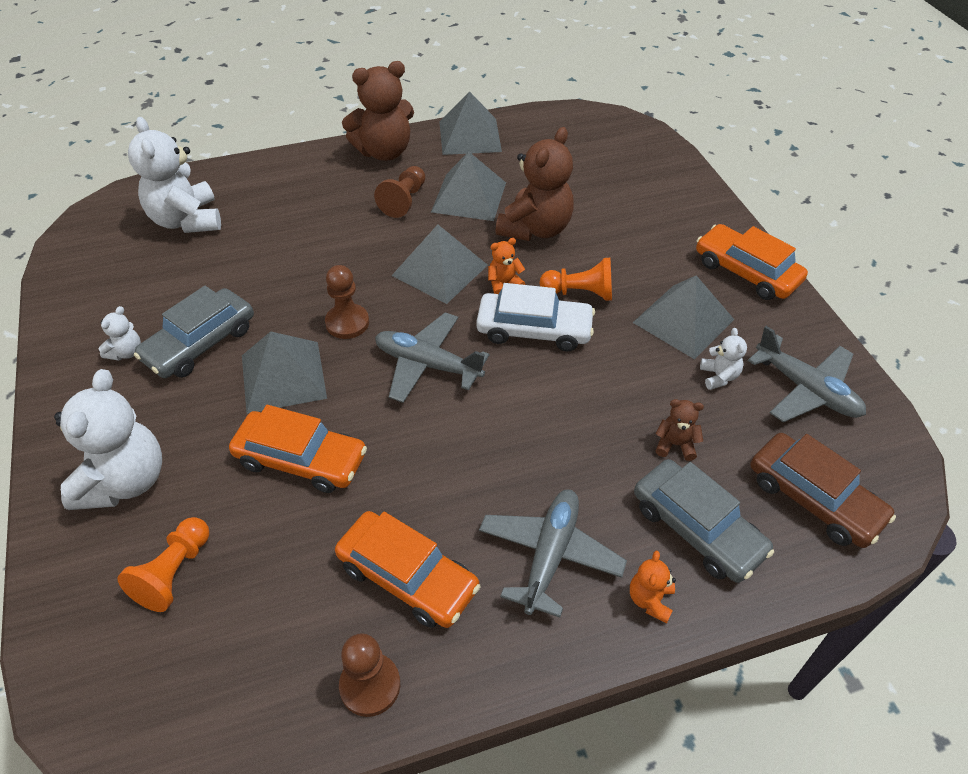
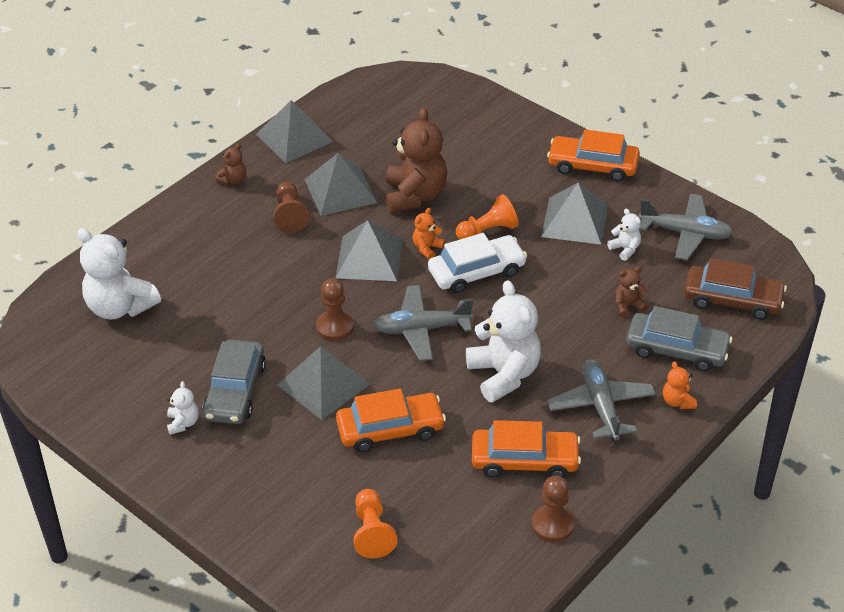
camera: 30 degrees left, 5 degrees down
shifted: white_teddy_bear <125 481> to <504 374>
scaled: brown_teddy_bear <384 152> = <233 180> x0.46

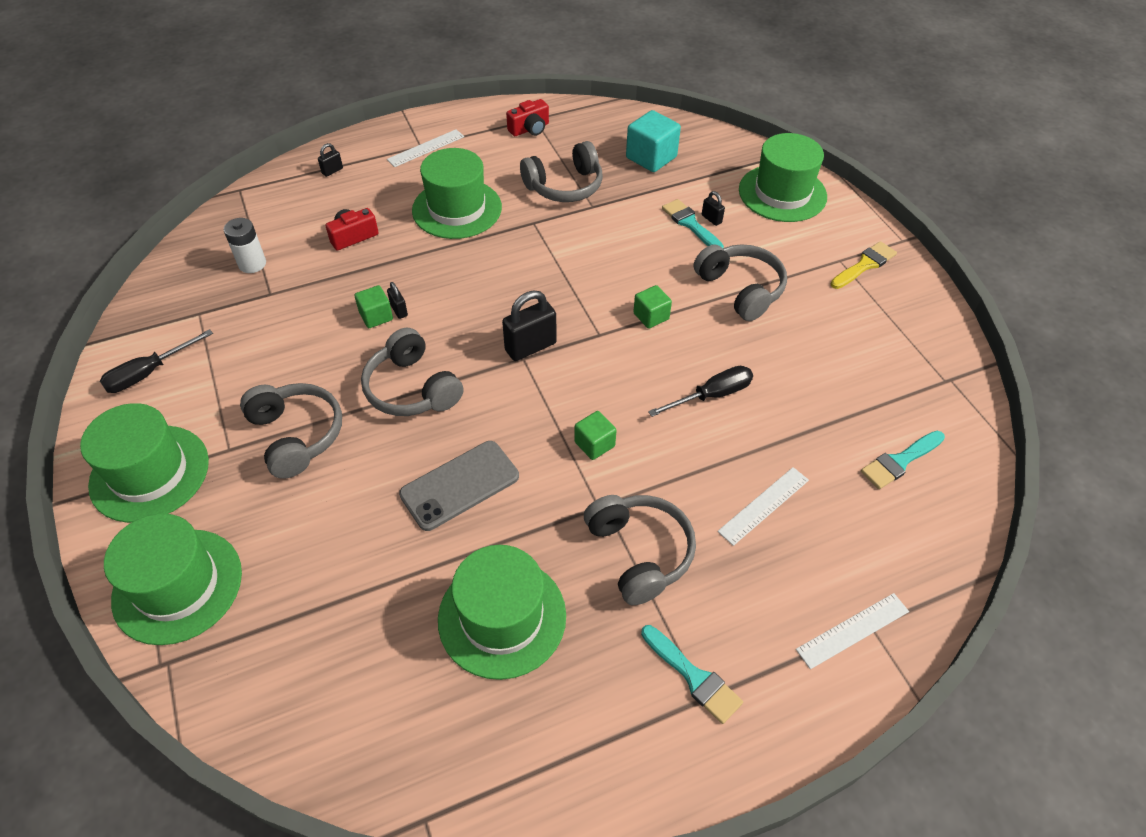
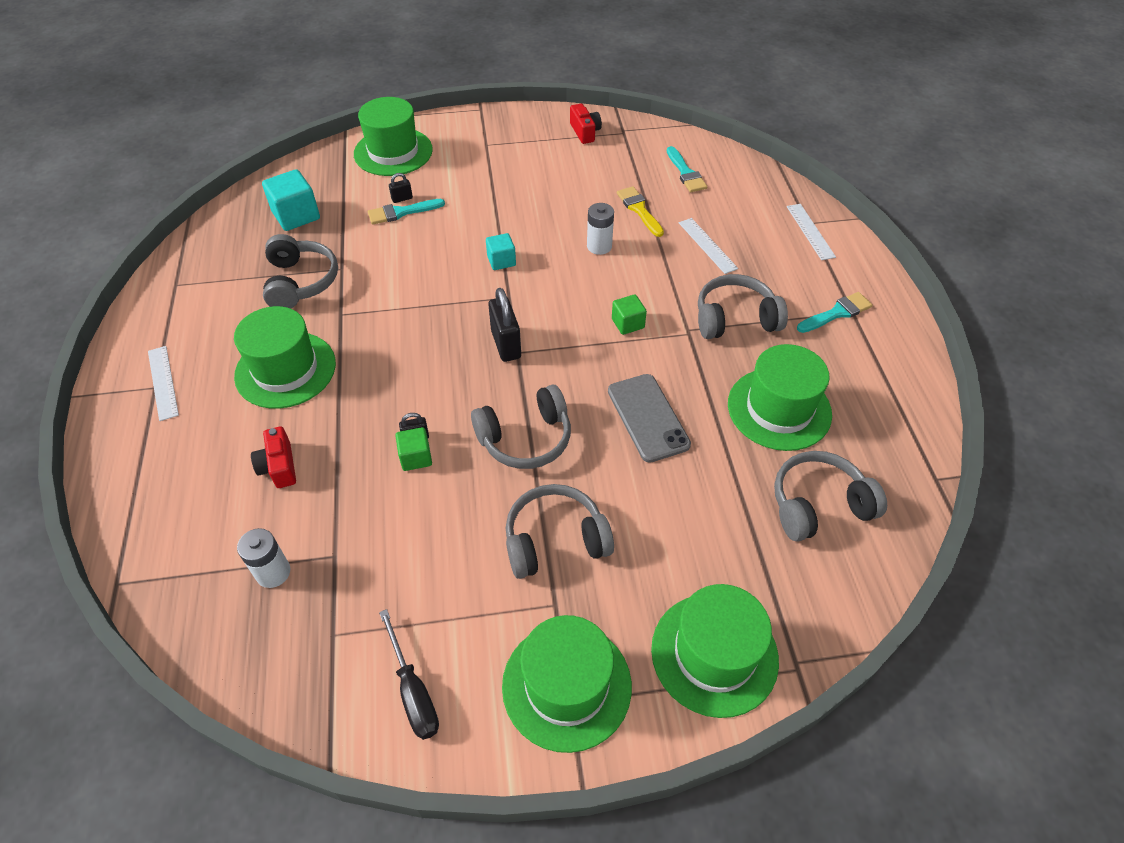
camera: 75 degrees left, 0 degrees up
gone: black_padlock <332 171>
shifted: red_camera <530 129> to <585 132>; grey_headphones <740 289> to <818 505>; yellow_brush <864 265> to <639 210>
swapped: black_screwdriver <712 395> to white_battery <599 246>
repainted: green_cube <651 316> to turquoise_cube <501 261>

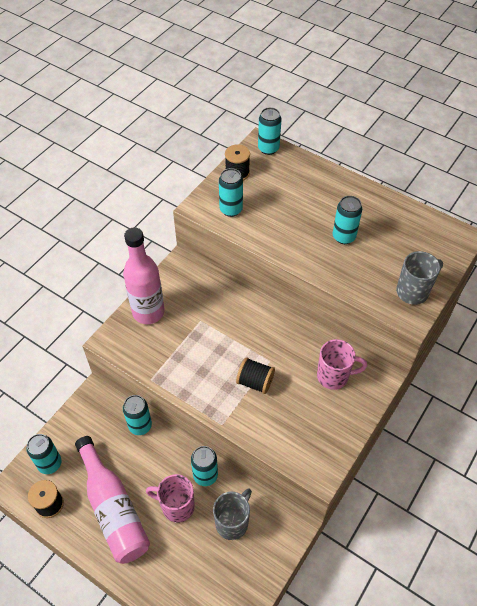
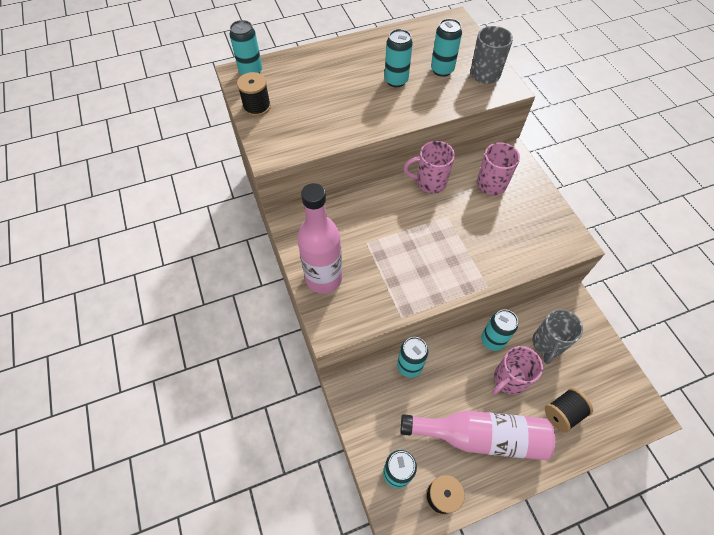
camera: 55 degrees left, 5 degrees up
new: pink_mug <429 182>
shifted: turquoise_can <231 209> to <442 70>; black_spool <255 382> to <562 413>
rotated: grey_mug <232 522> = <547 344> 135 degrees counterclockwise

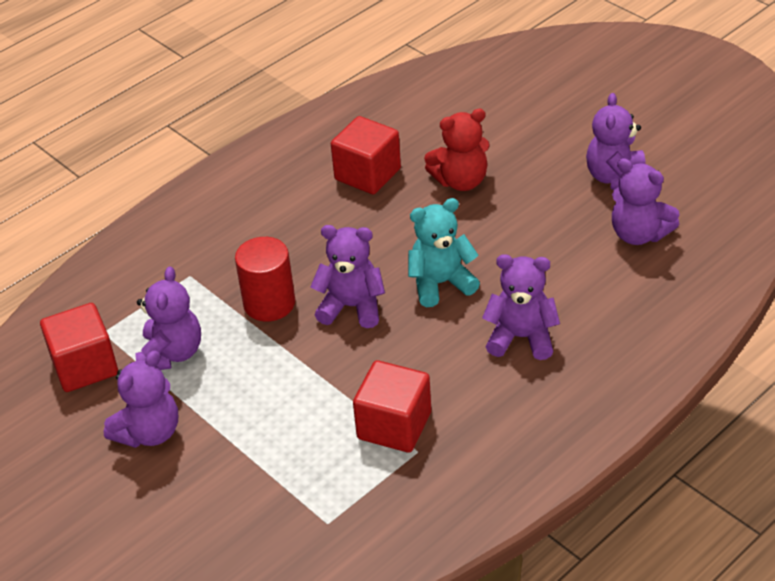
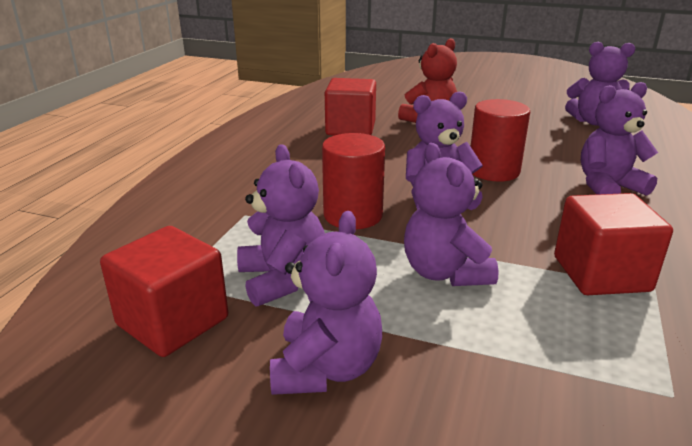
camera: 30 degrees left, 15 degrees down
shifted: purple_teddy_bear <616 178> to <445 273>
swapped: turquoise_teddy_bear <440 283> to red_cylinder <493 171>

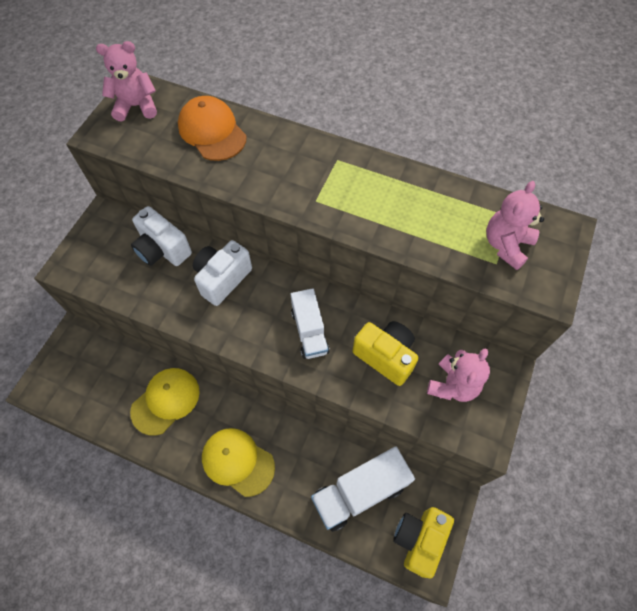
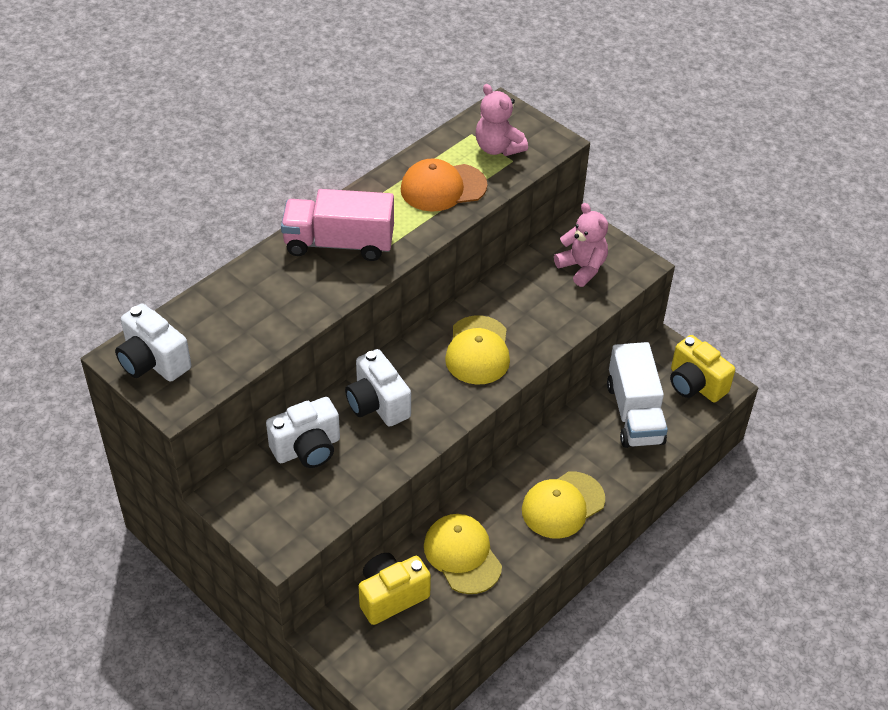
camera: 70 degrees left, 15 degrees down
new: pink_truck <339 243>
shifted: orange_cap <212 131> to <443 187>; yellow_camera <385 356> to <391 596>
swapped: pink_teddy_bear <136 106> to white_camera <153 362>; white_truck <309 331> to yellow_cap <478 351>

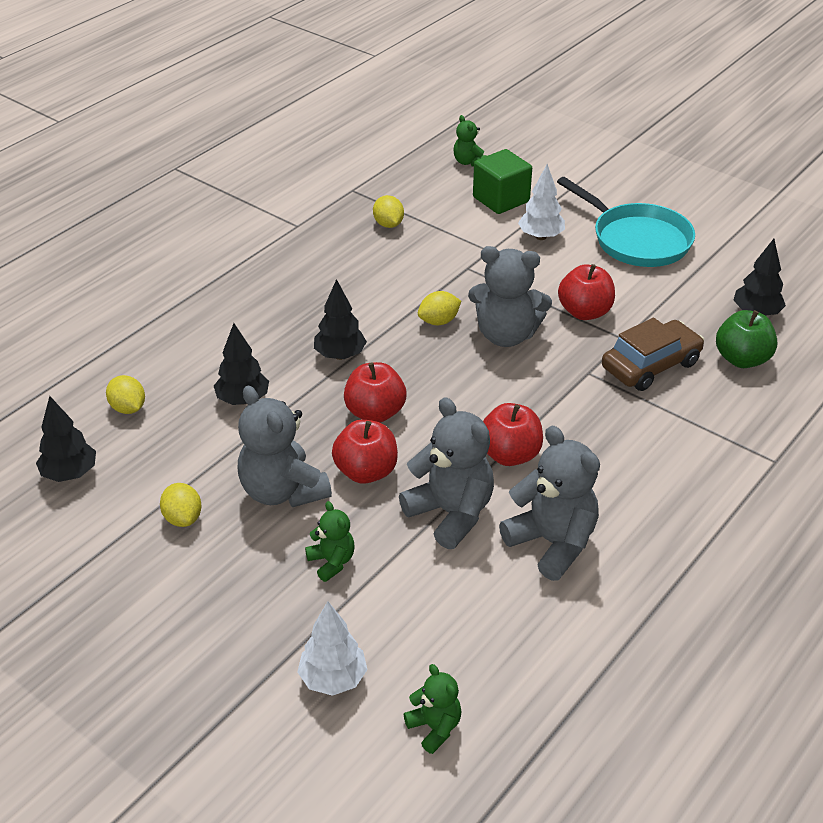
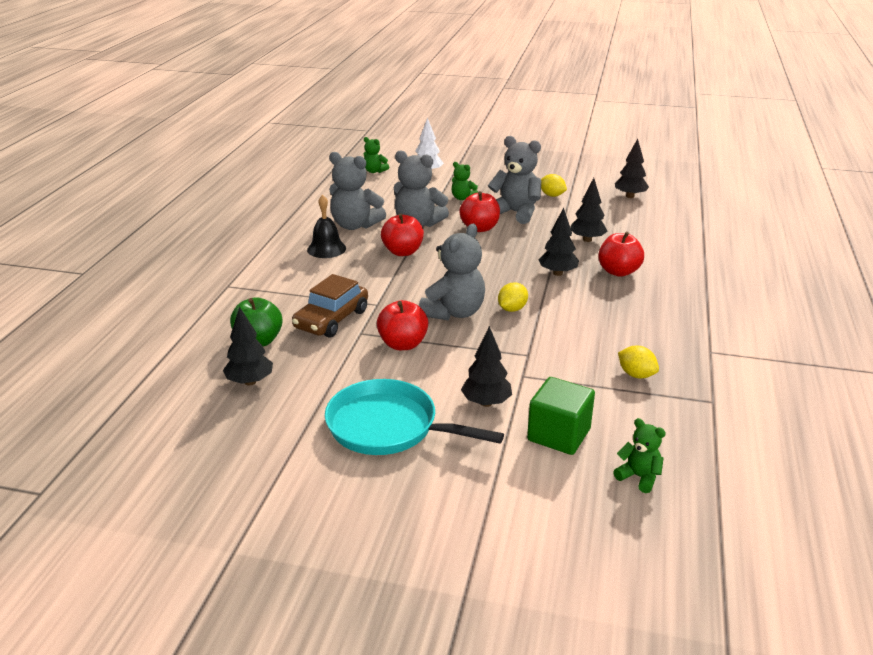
camera: 155 degrees right, 10 degrees down
gone: yellow_lemon <128 408>
new: black_bell <326 249>
shifted: red_apple <375 413> to <618 271>
repainted: white_tree <540 236> to black_tree <486 403>
rotated: grey_teddy_bear <506 335> = <454 312> 135 degrees clockwise

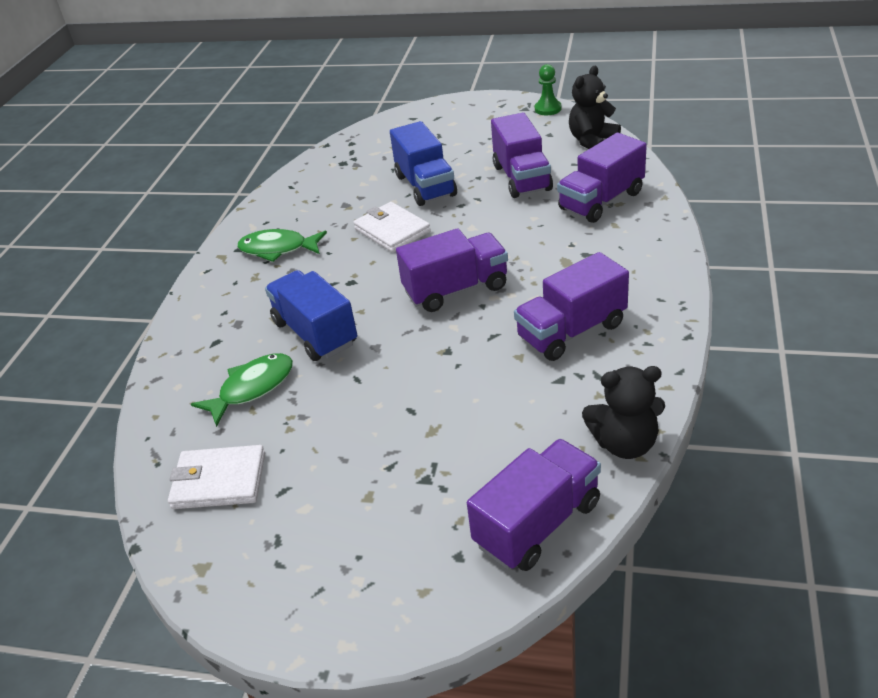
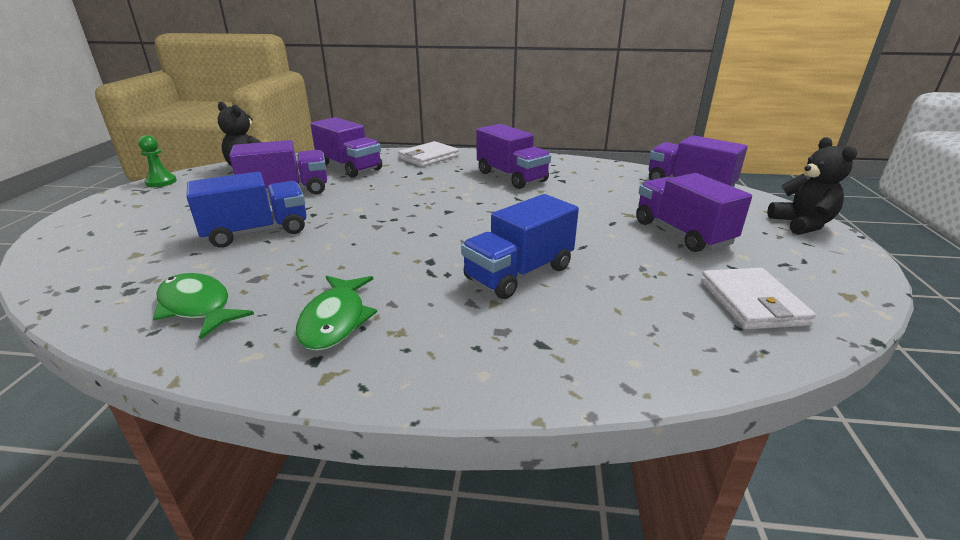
camera: 100 degrees left, 10 degrees down
shifted: green_fish <252 388> to <197 306>; white_wallet <392 230> to <428 157>; purple_truck <456 289> to <682 233>; black_teddy_bear <625 444> to <802 224>

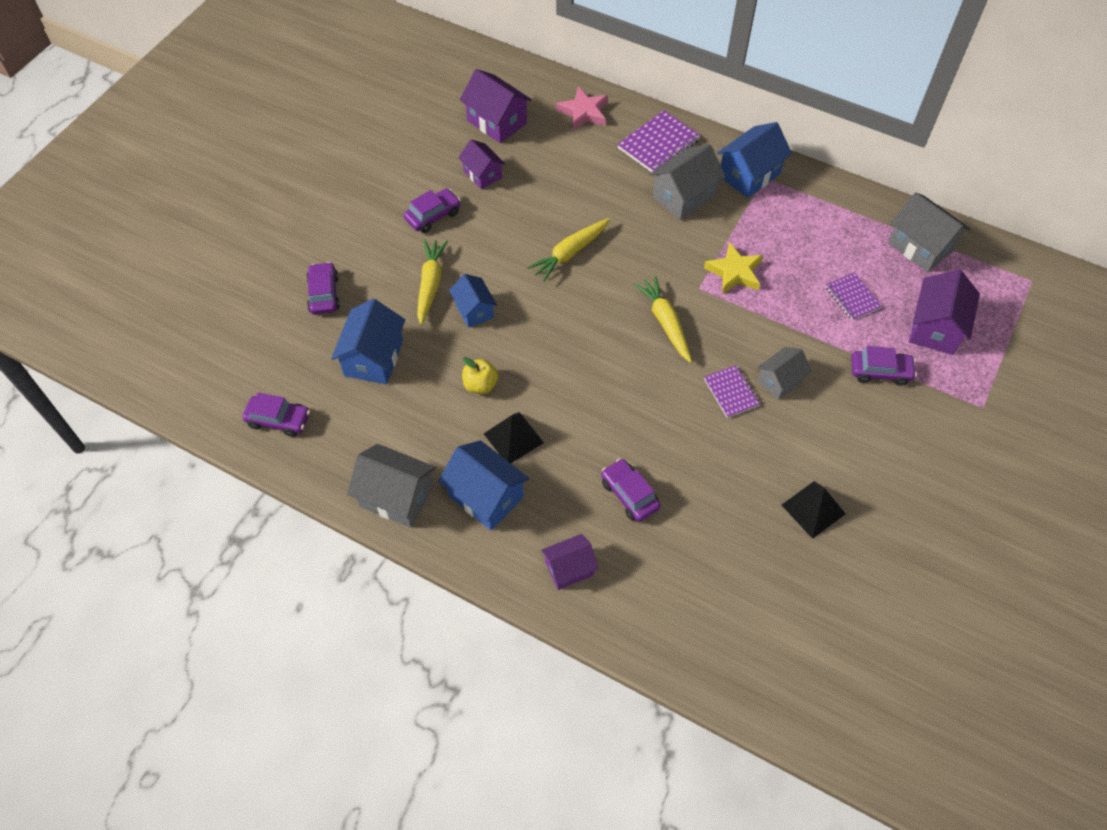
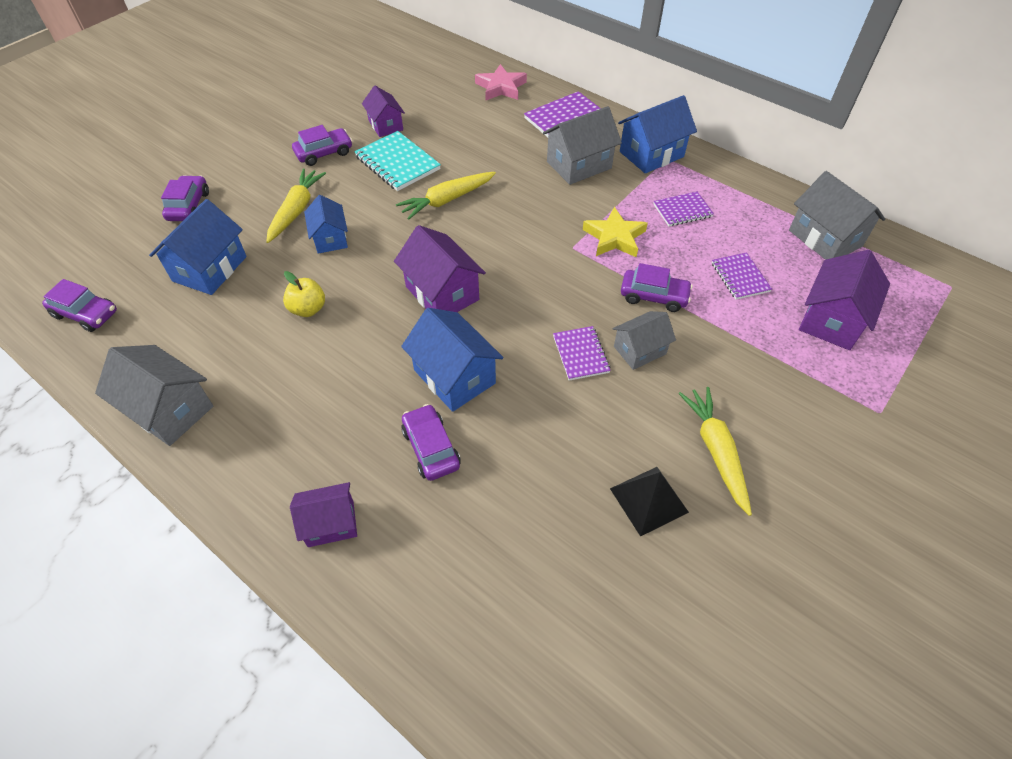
camera: 10 degrees right, 5 degrees down
gone: black_pyramid <513 438>
new: turquoise_notebook <397 163>; purple_notebook <682 210>
shifted: blue_house <485 496> to <454 376>; purple_house <497 122> to <442 293>; yellow_carrot <665 323> to <716 451>; purple_car <880 371> to <654 296>

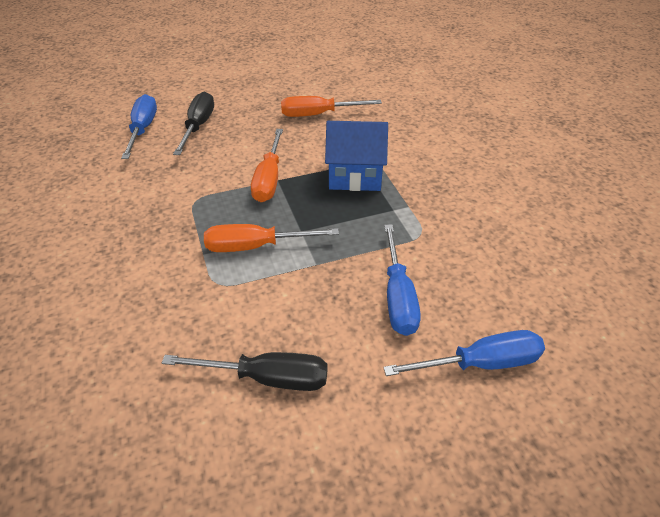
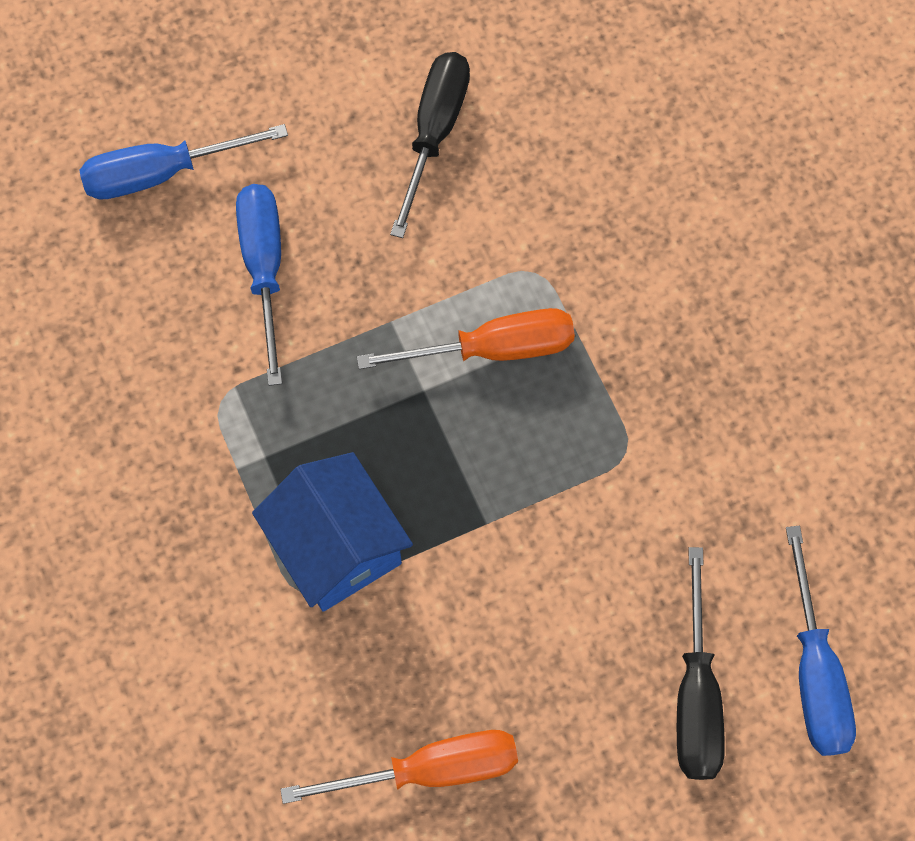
camera: 175 degrees right, 25 degrees up
gone: orange_screwdriver <269 179>
rotated: black_screwdriver <267 378> = <434 133> 105 degrees clockwise; blue_house <355 175> = <337 547> 60 degrees clockwise

